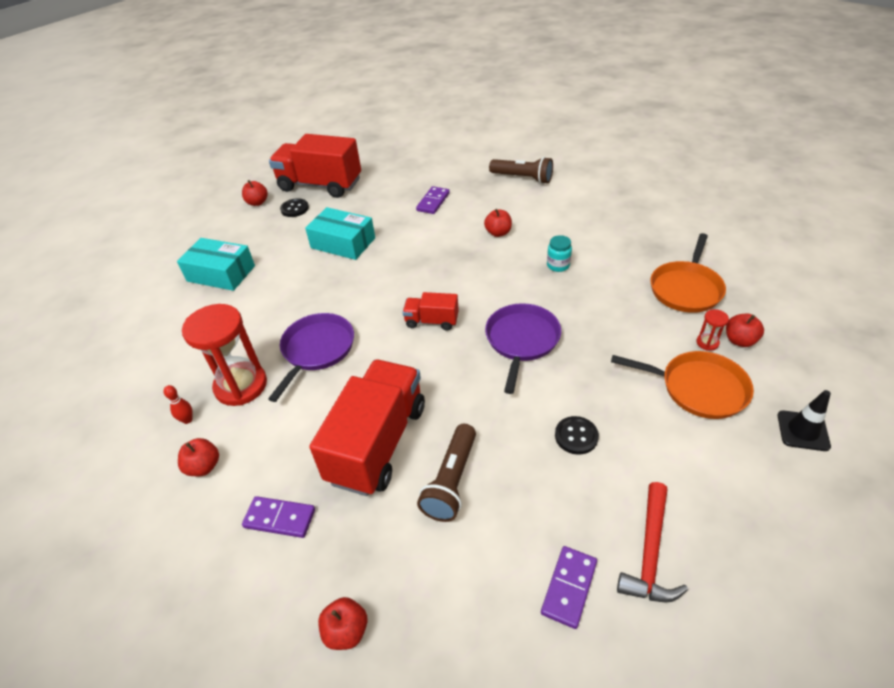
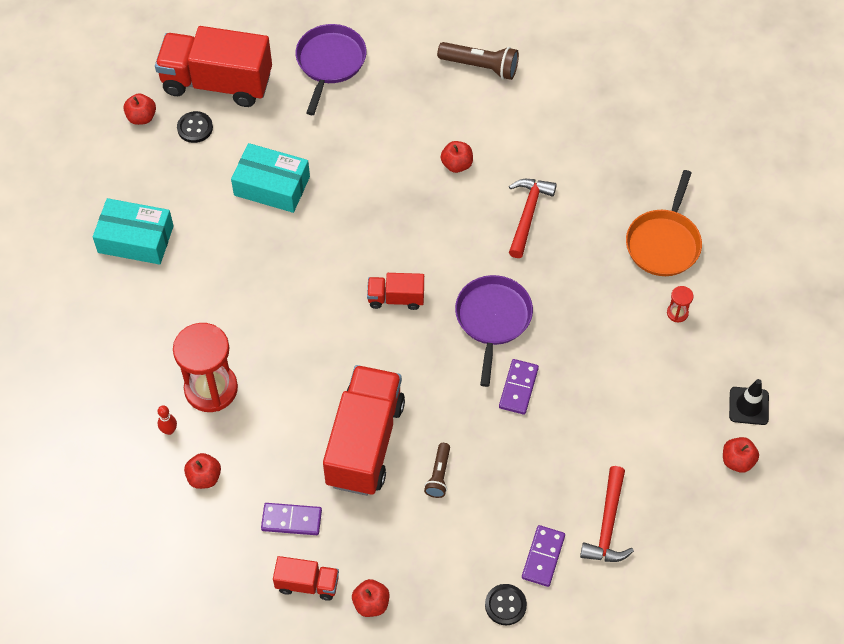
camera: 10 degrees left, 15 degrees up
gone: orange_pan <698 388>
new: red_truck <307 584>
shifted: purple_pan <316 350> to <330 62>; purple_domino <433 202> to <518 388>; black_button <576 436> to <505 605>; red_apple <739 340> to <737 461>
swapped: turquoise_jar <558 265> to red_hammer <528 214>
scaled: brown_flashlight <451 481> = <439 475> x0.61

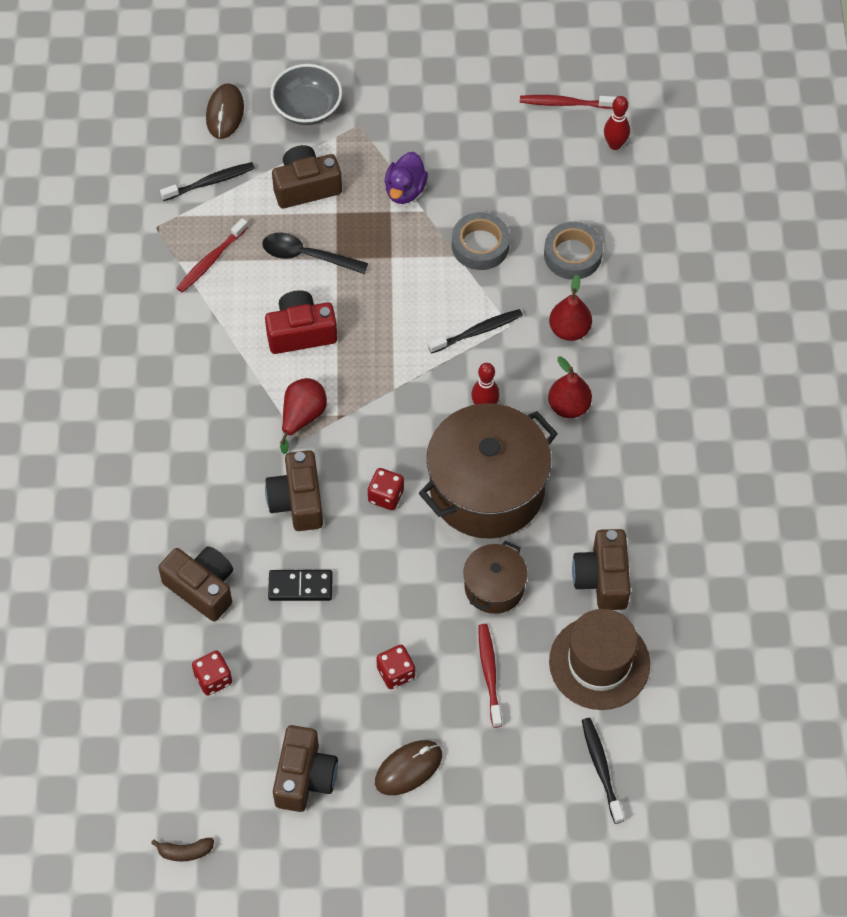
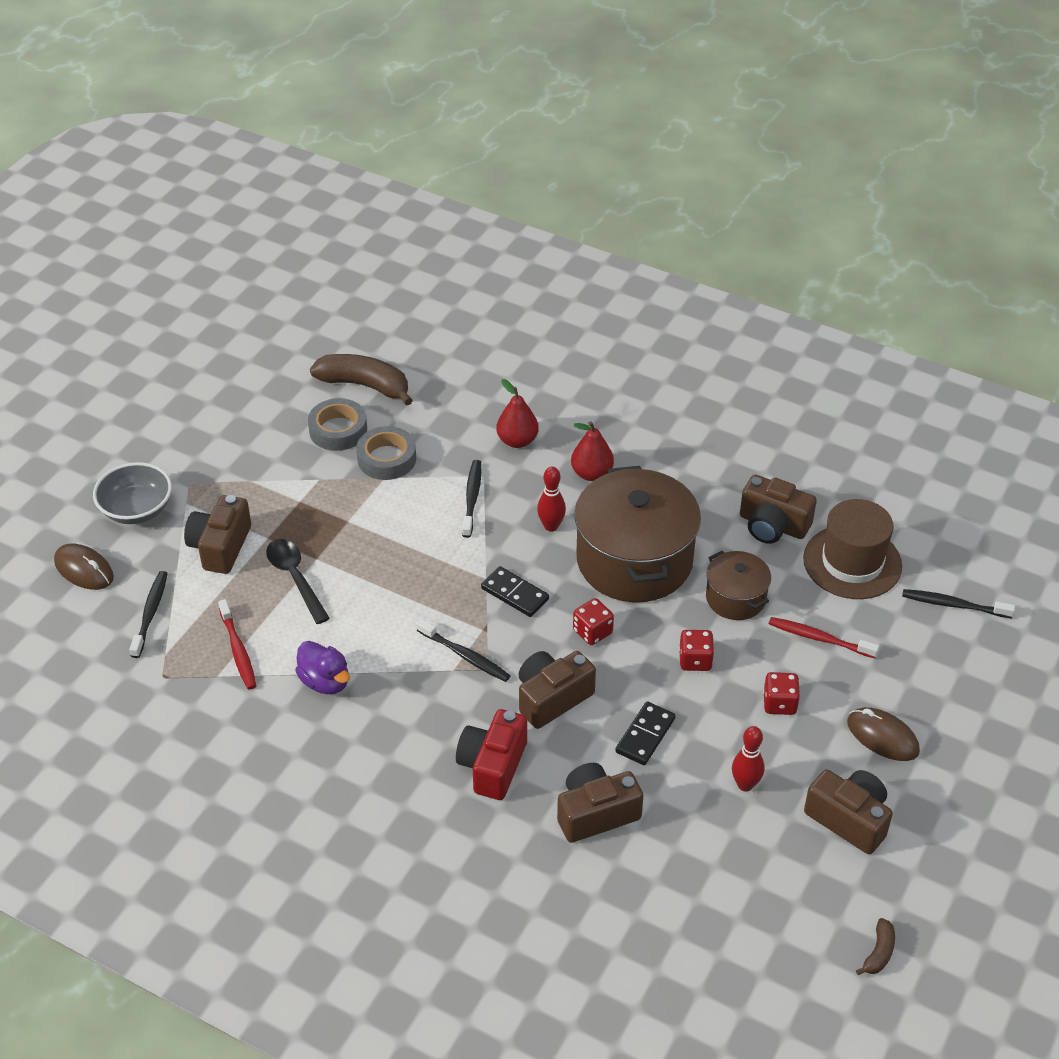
camera: 60 degrees left, 15 degrees down
gone: red_toothbrush <565 103>
new: brown_banana <364 385>; black_domino <514 594>
shifted: red_dice <213 679> to <695 660>; red_camera <301 332> to <493 765>; purple_duck <405 190> to <325 682>; grey_tape <572 255> to <338 430>; red_bowling_pin <615 144> to <745 785>
swapped: red_pear <302 417> to black_toothbrush <465 656>
rotated: black_spoon <307 256> = <295 578> 105 degrees clockwise; brown_camera <297 501> = <552 698> 120 degrees clockwise; brown_mouse <408 768> = <882 737> 45 degrees counterclockwise

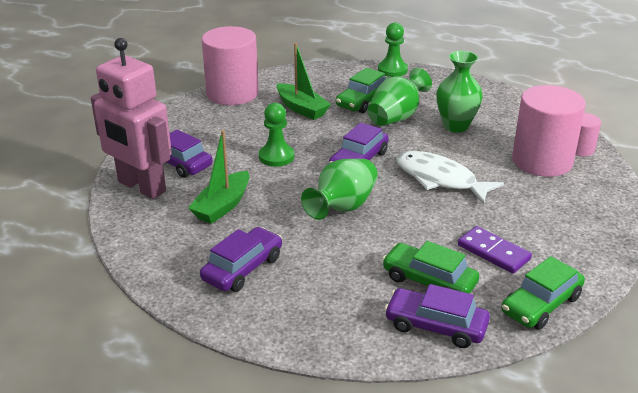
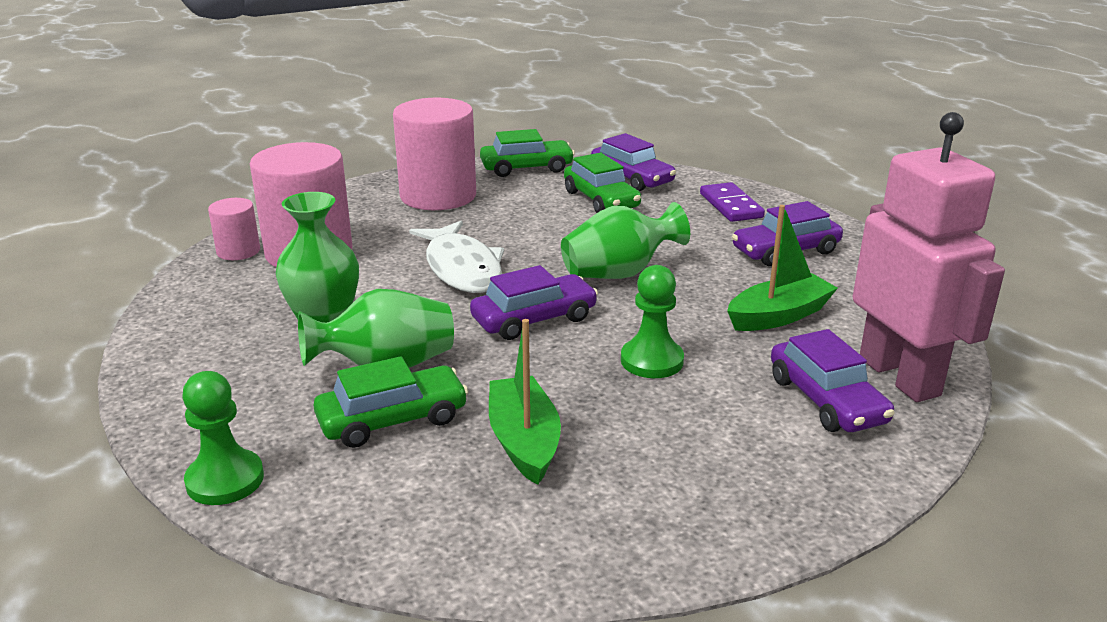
camera: 150 degrees left, 5 degrees down
shifted: pink_cylinder <232 93> to <438 196>; purple_domino <493 252> to <730 206>

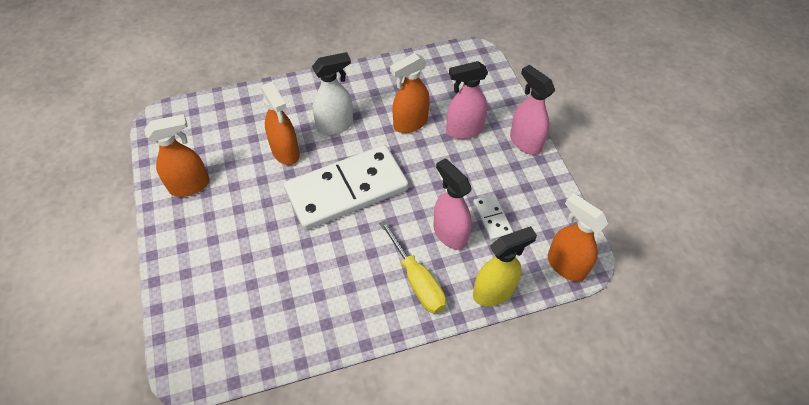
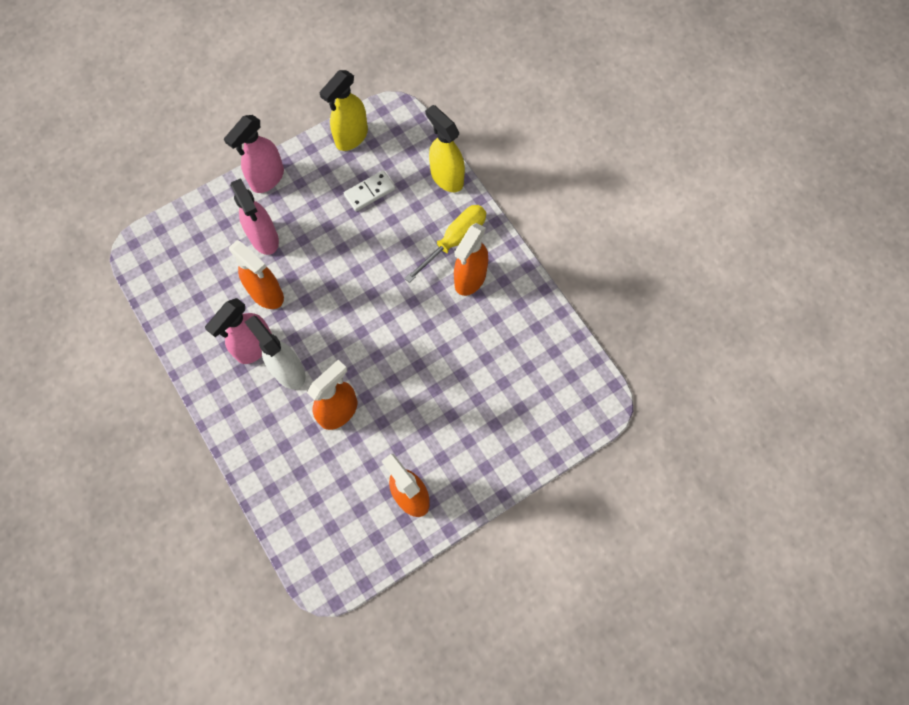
camera: 105 degrees left, 15 degrees up
gone: white_domino <346 190>
new: yellow_spray_bottle <351 137>
shifted: pink_spray_bottle <449 233> to <254 347>; orange_spray_bottle <565 265> to <470 279>

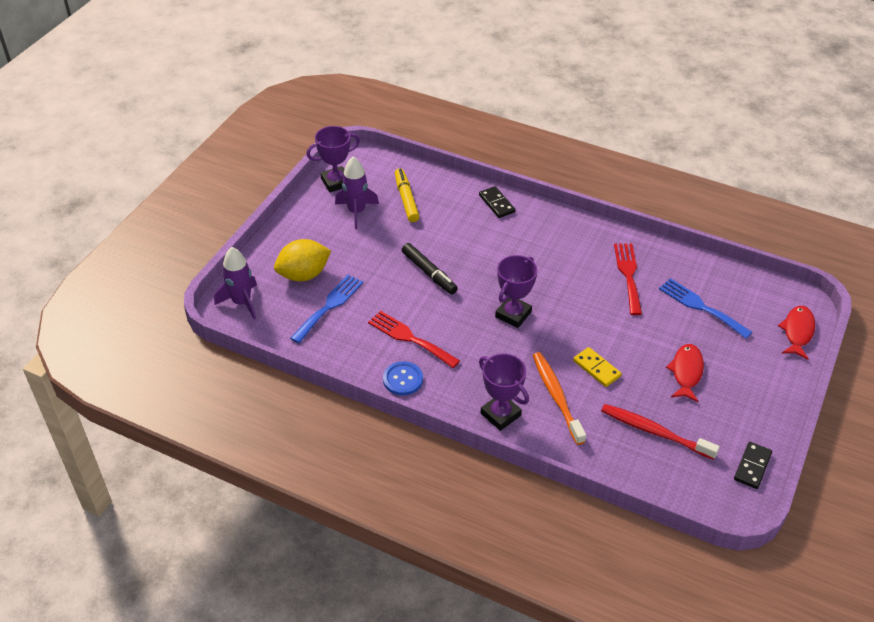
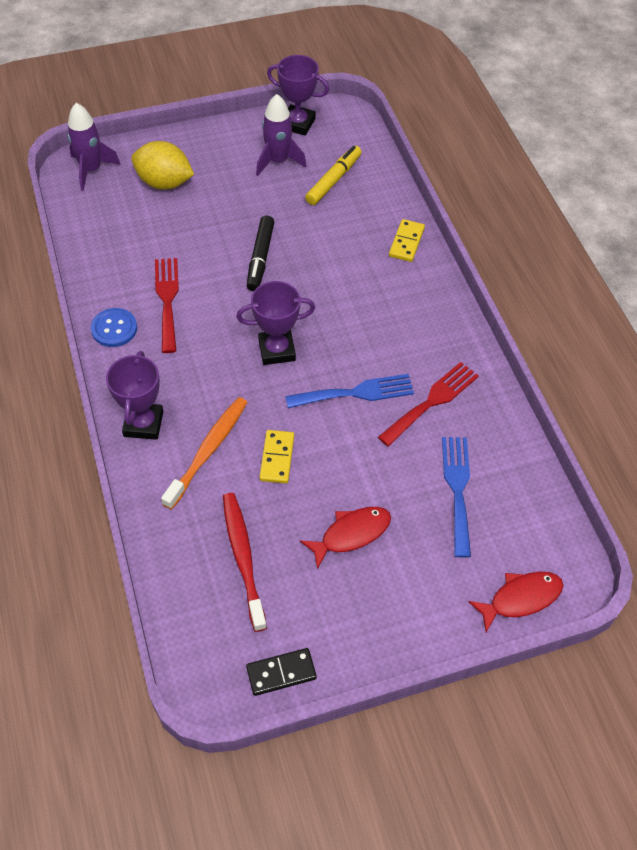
camera: 45 degrees right, 10 degrees up
shifted: blue_fork <329 306> to <356 393>
repainted: black_domino <497 203> to yellow_domino <406 242>

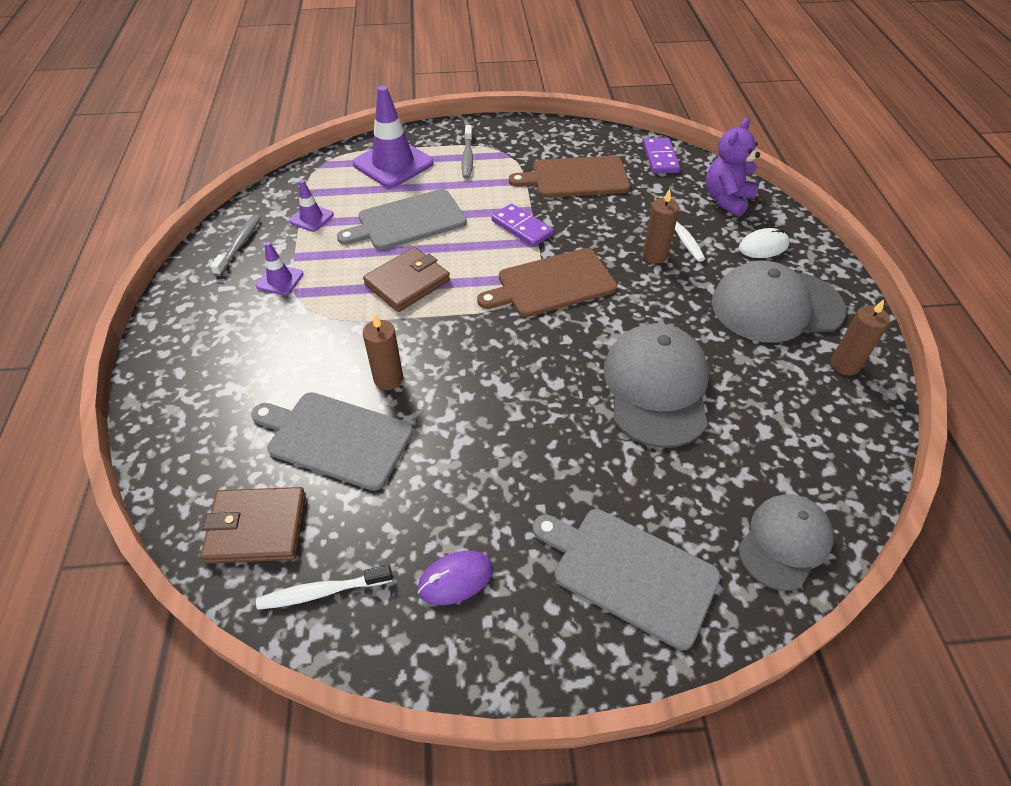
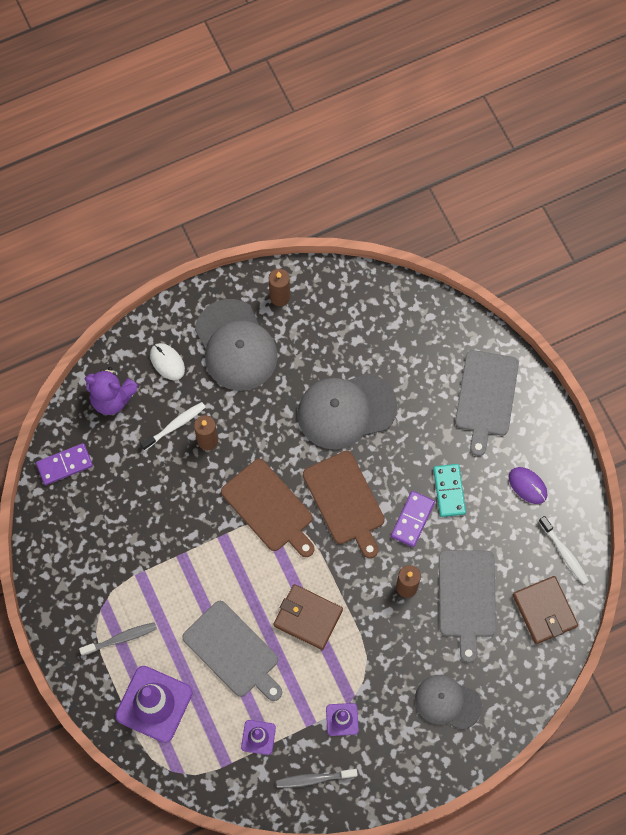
camera: 110 degrees left, 20 degrees up
new: turquoise_domino <449 491>
shifted: purple_domino <522 227> to <412 519>; brown_cutting_board <576 178> to <345 501>; grey_cap <784 542> to <447 702>

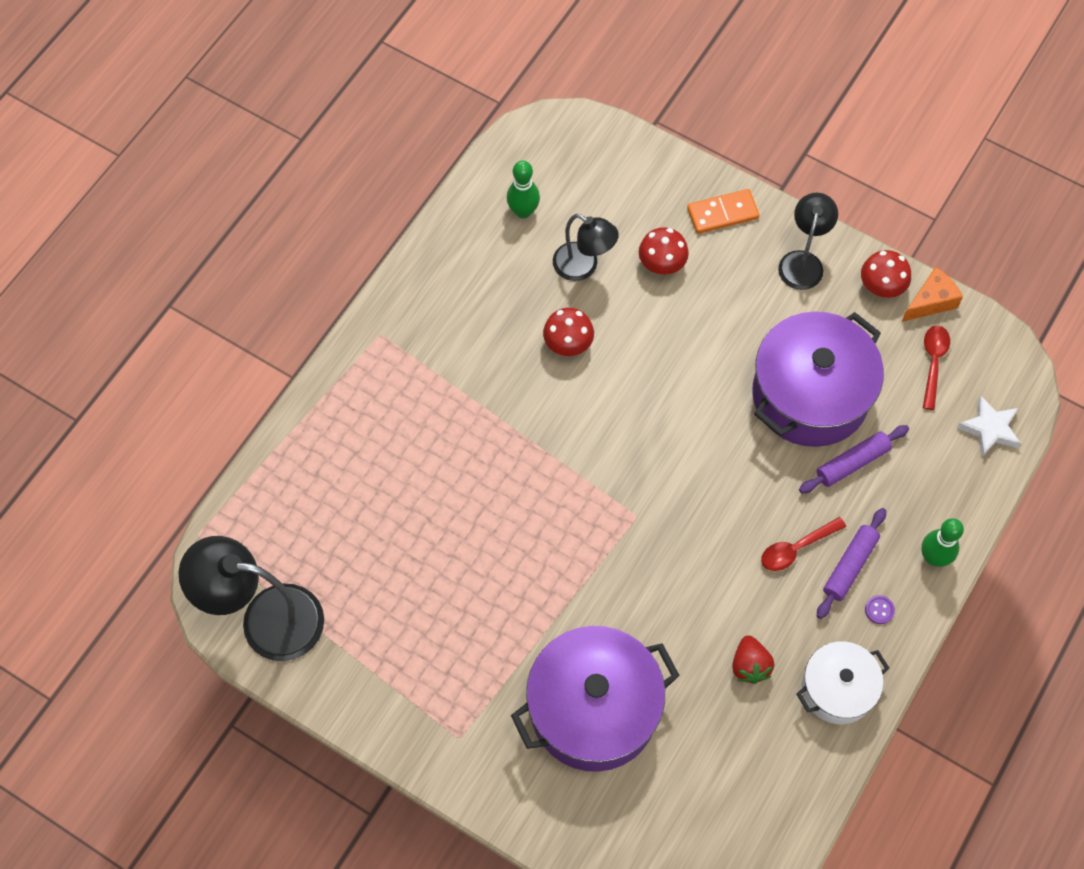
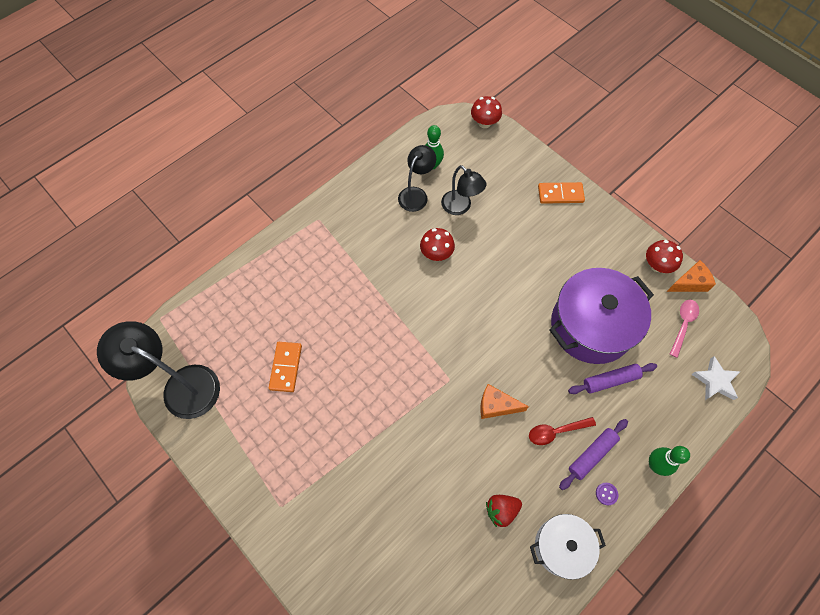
camera: 15 degrees right, 0 degrees up
gone: purple_pot <593 709>
new: orange_domino <286 367>; orange_cheese <496 405>
shifted: red_mushroom <662 264> to <484 123>; black_lamp <802 261> to <416 194>
repainted: red_spoon <933 363> to pink_spoon <683 325>
rotated: red_strawberry <750 665> = <501 510> 60 degrees clockwise

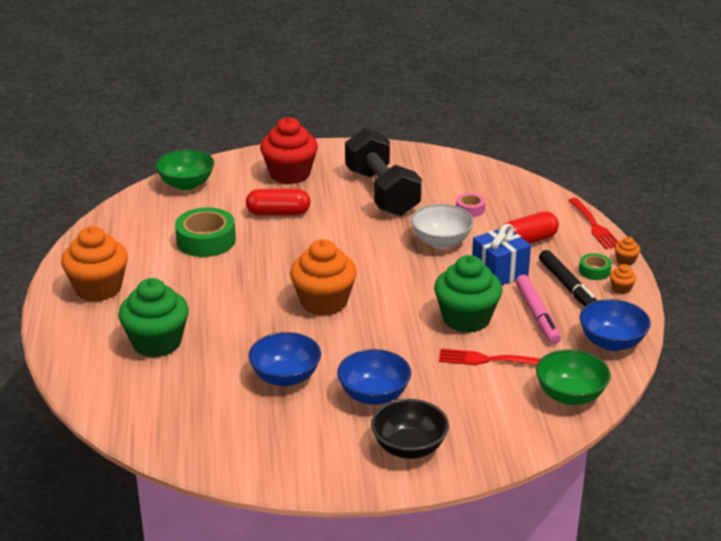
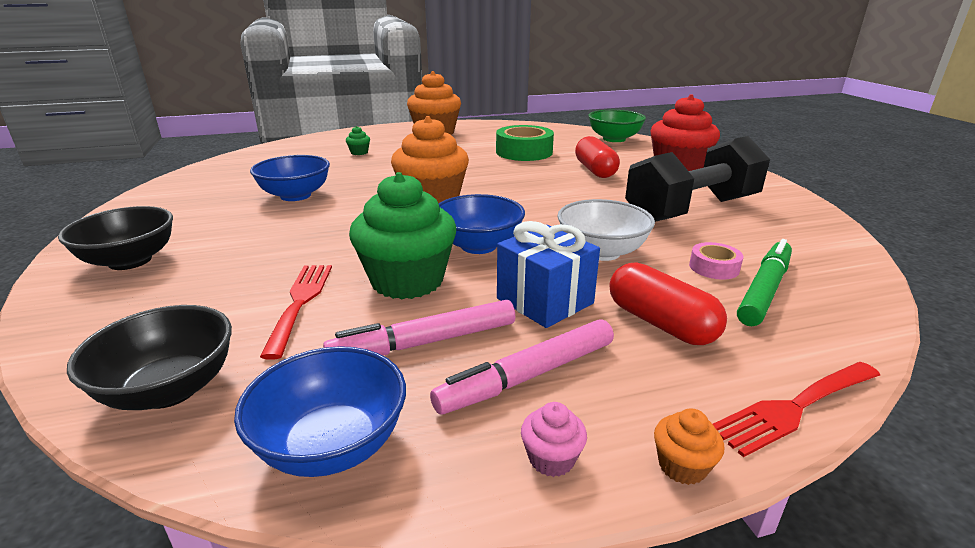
camera: 80 degrees right, 5 degrees down
gone: green_tape <594 271>
new: green_marker <764 290>
shifted: blue_bowl <374 395> to <478 246>
repainted: green_bowl <570 395> to black_bowl <170 389>; black_marker <568 287> to pink_marker <528 376>; orange_cupcake <621 288> to pink_cupcake <551 459>
scaled: green_cupcake <156 343> = <359 152> x0.40

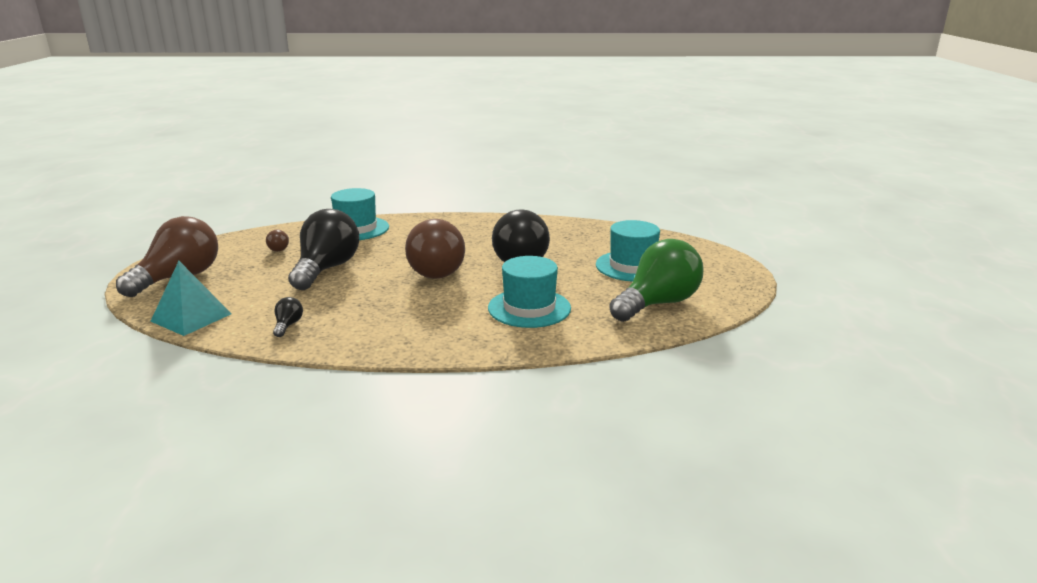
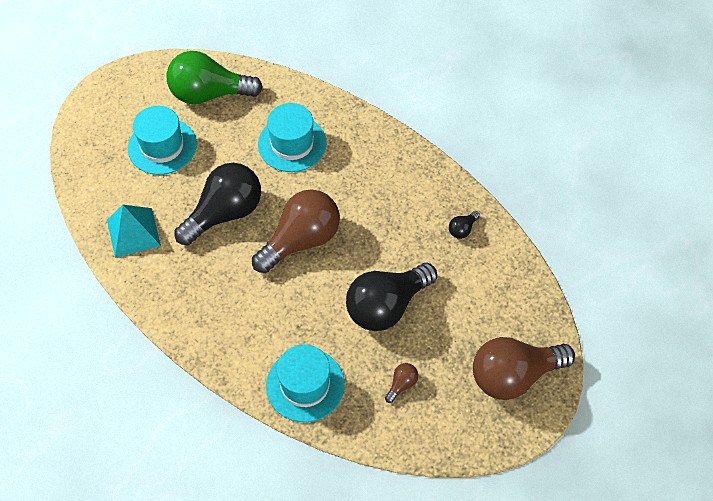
camera: 140 degrees left, 35 degrees up
shifted: turquoise_pyramid <191 317> to <133 232>

